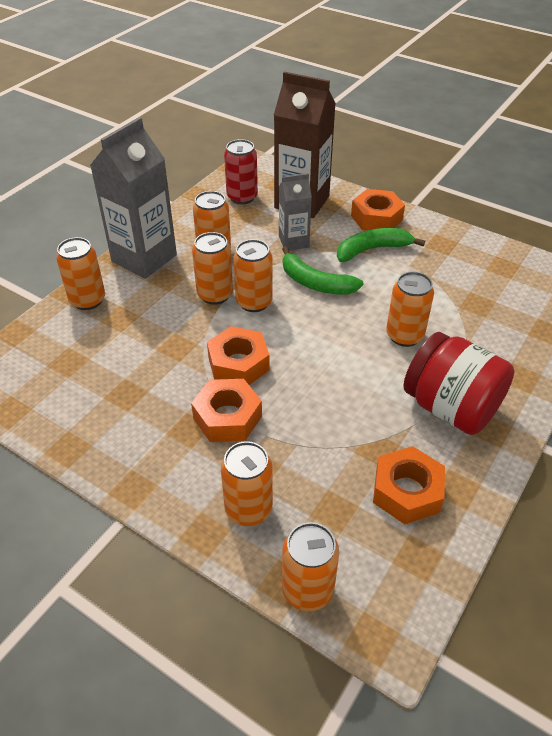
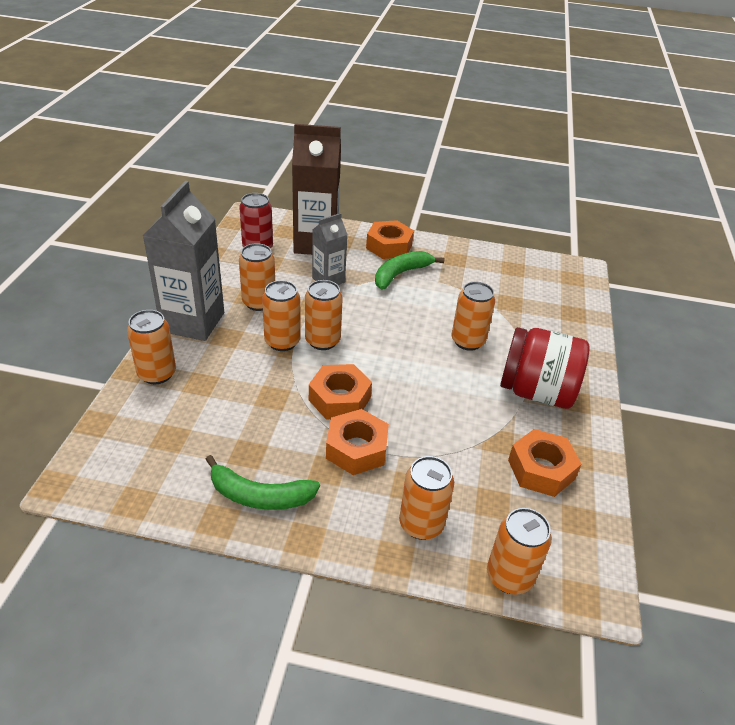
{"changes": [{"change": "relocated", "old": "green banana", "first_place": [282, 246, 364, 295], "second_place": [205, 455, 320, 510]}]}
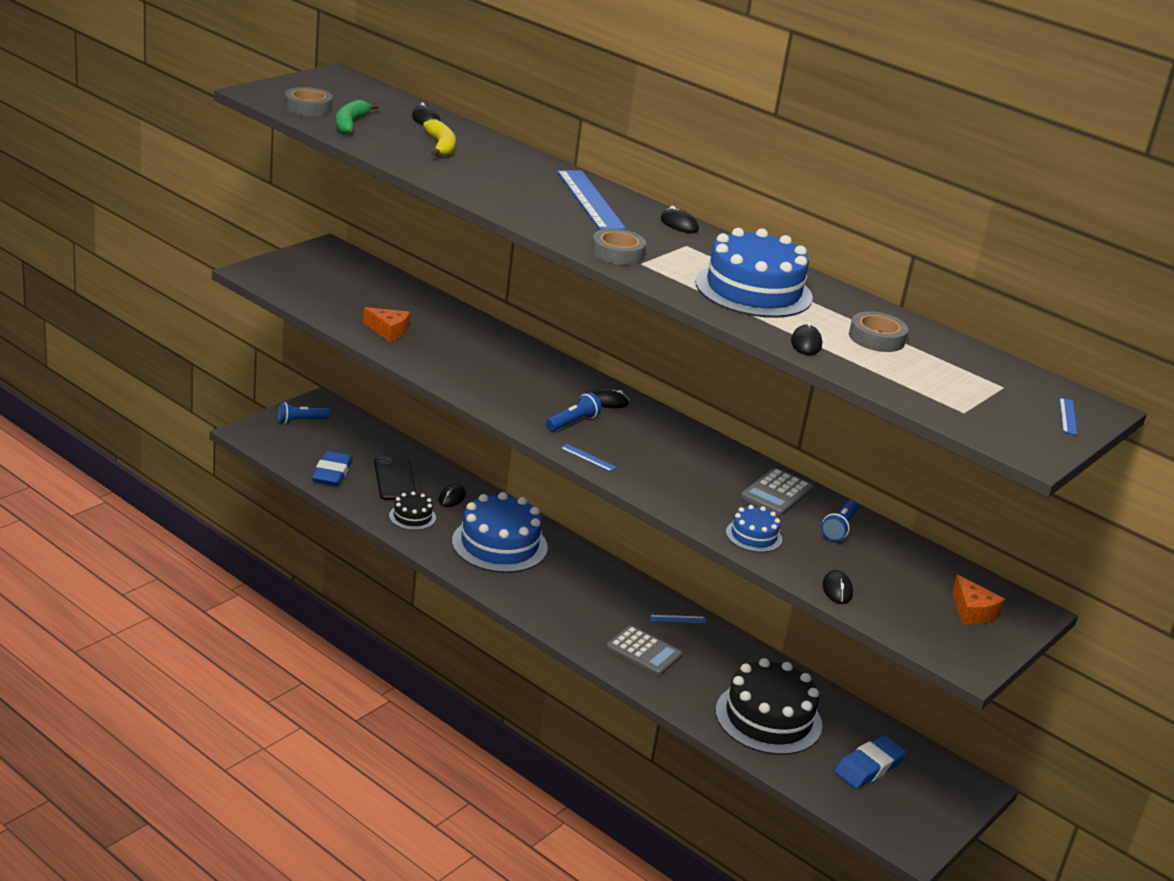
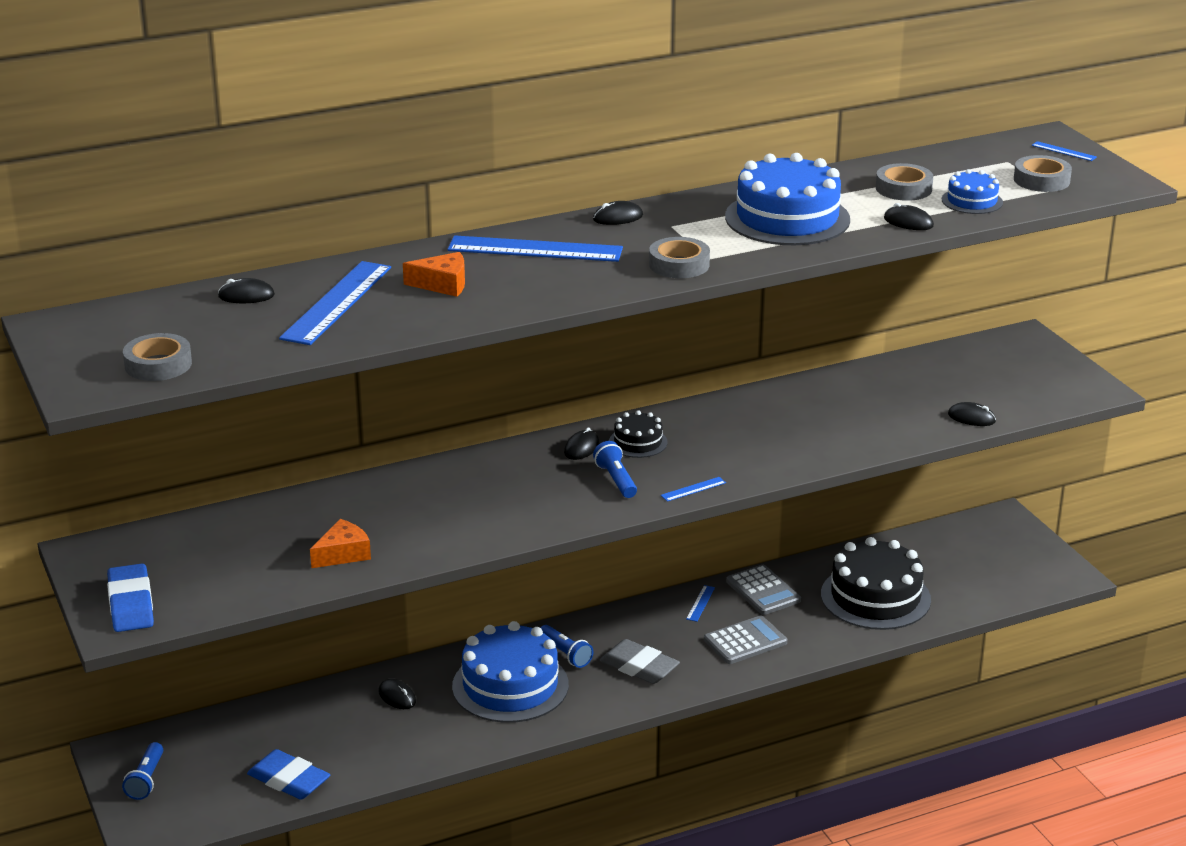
{"changes": [{"change": "relocated", "old": "blue eraser", "first_place": [834, 736, 907, 789], "second_place": [107, 564, 154, 632]}, {"change": "exchanged", "old": "yellow banana", "new": "blue ruler", "first_place": [423, 119, 456, 156], "second_place": [279, 261, 391, 345]}, {"change": "relocated", "old": "orange cheese", "first_place": [952, 575, 1006, 625], "second_place": [403, 252, 465, 297]}, {"change": "relocated", "old": "blue flashlight", "first_place": [821, 500, 859, 541], "second_place": [540, 625, 593, 668]}, {"change": "appeared", "new": "grey eraser", "second_place": [600, 639, 680, 684]}, {"change": "relocated", "old": "black cake", "first_place": [389, 491, 436, 530], "second_place": [609, 410, 668, 458]}, {"change": "relocated", "old": "grey calculator", "first_place": [741, 468, 813, 516], "second_place": [726, 565, 801, 615]}, {"change": "relocated", "old": "blue cake", "first_place": [726, 505, 782, 552], "second_place": [942, 169, 1003, 214]}, {"change": "appeared", "new": "grey tape", "second_place": [1014, 155, 1072, 192]}, {"change": "missing", "old": "green banana", "first_place": [335, 100, 379, 134]}, {"change": "missing", "old": "black phone", "first_place": [374, 456, 417, 500]}]}
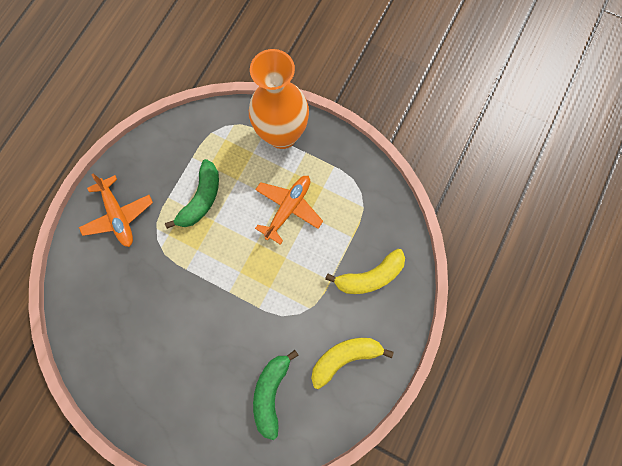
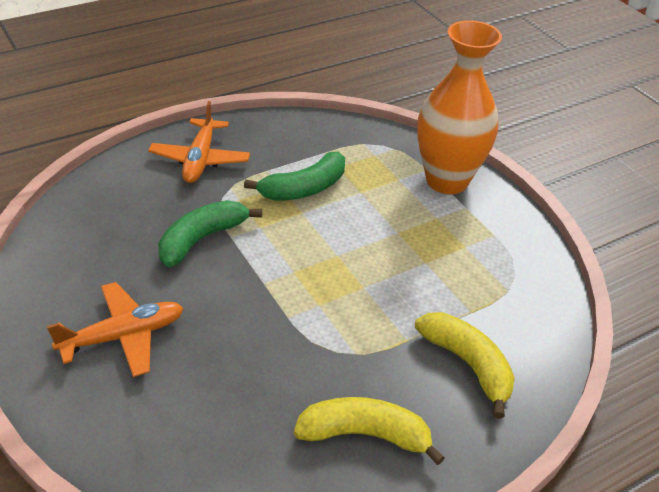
{"changes": [{"change": "relocated", "old": "orange plane", "first_place": [255, 176, 323, 245], "second_place": [47, 282, 183, 377]}, {"change": "relocated", "old": "green banana", "first_place": [253, 350, 299, 440], "second_place": [158, 200, 262, 267]}, {"change": "spun", "old": "yellow banana", "first_place": [325, 249, 405, 294], "second_place": [415, 312, 515, 419], "degrees": -135}]}
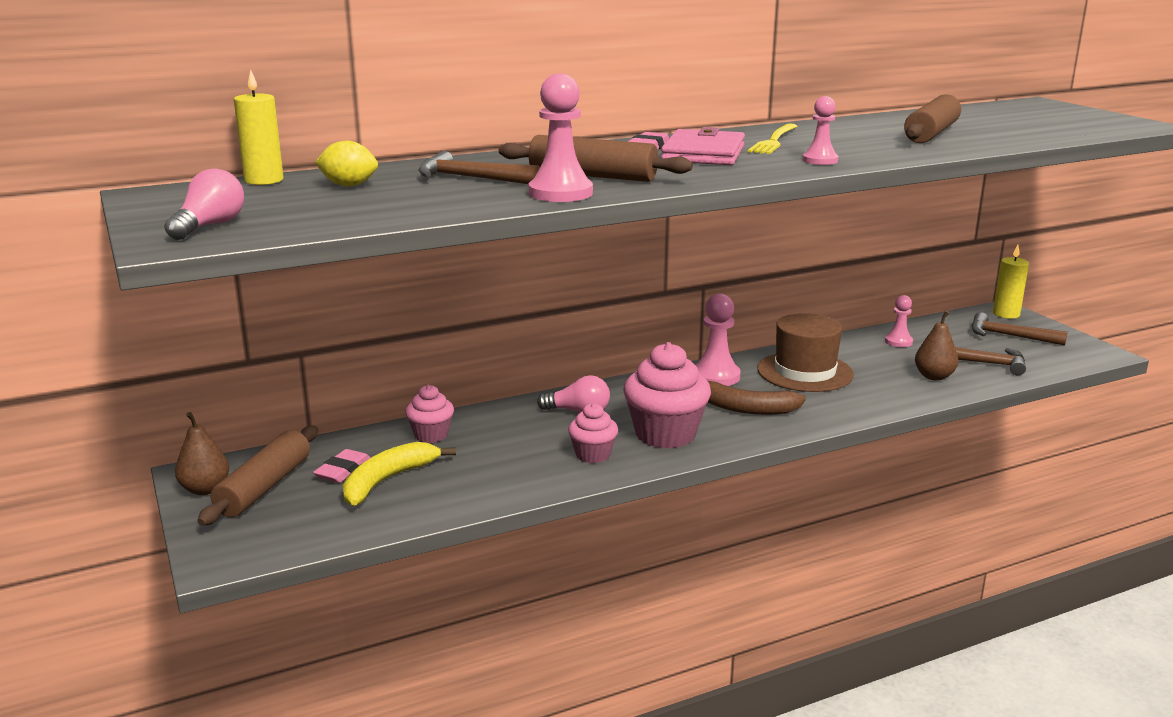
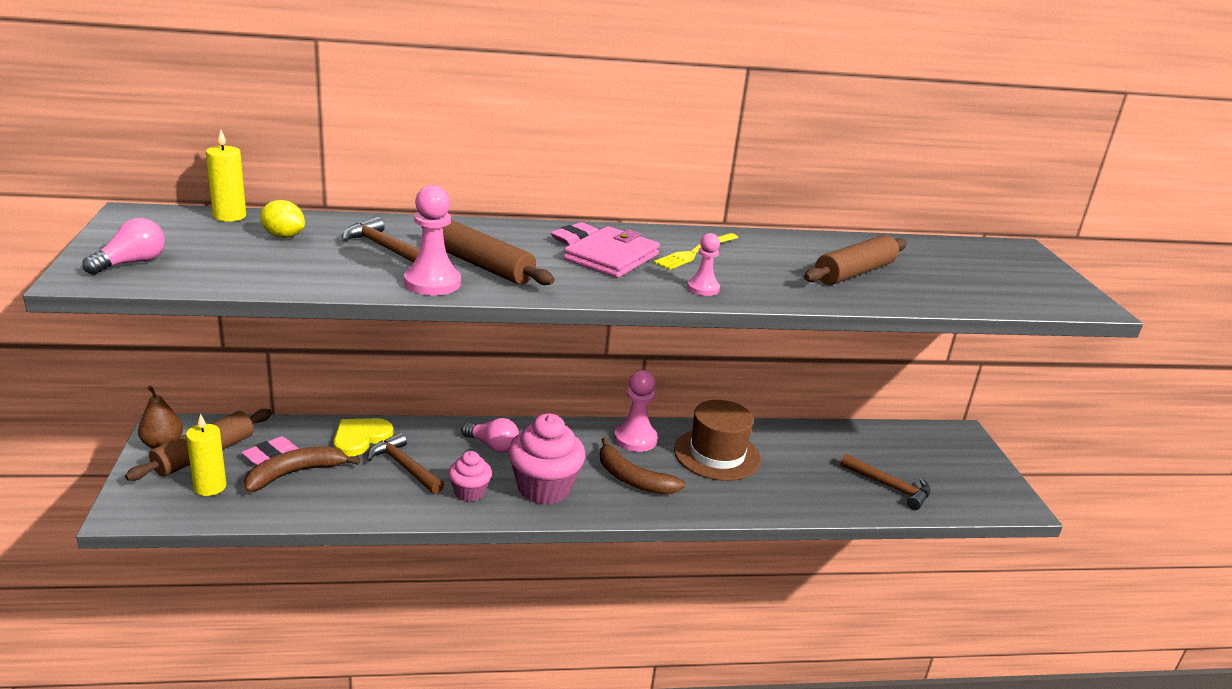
{"changes": [{"change": "relocated", "old": "yellow candle", "first_place": [993, 245, 1029, 319], "second_place": [186, 414, 227, 496]}, {"change": "colour", "old": "yellow banana", "new": "brown banana", "first_place": [342, 442, 456, 506], "second_place": [244, 446, 361, 492]}, {"change": "exchanged", "old": "pink cupcake", "new": "yellow heart", "first_place": [405, 385, 454, 443], "second_place": [334, 418, 393, 456]}, {"change": "relocated", "old": "brown hammer", "first_place": [971, 312, 1068, 346], "second_place": [367, 432, 444, 494]}, {"change": "missing", "old": "pink pawn", "first_place": [885, 295, 913, 347]}, {"change": "missing", "old": "brown pear", "first_place": [915, 311, 958, 381]}]}
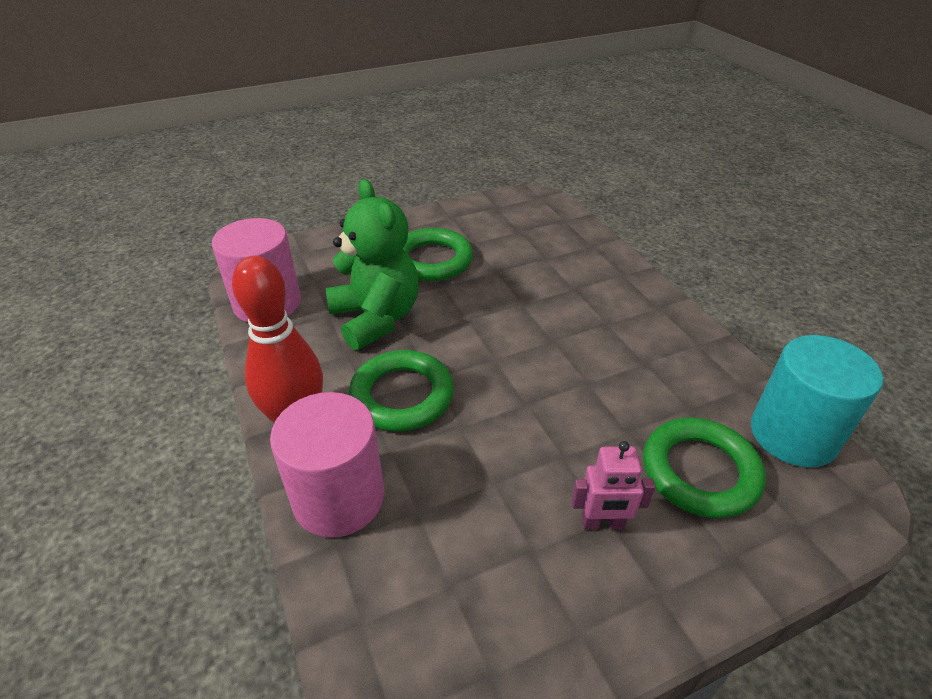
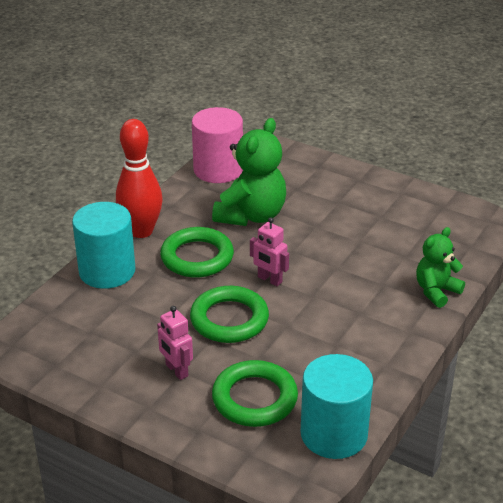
{"changes": [{"change": "colour", "old": "pink cylinder", "new": "turquoise cylinder", "first_place": [270, 392, 384, 538], "second_place": [72, 202, 135, 289]}, {"change": "relocated", "old": "green ring", "first_place": [403, 228, 473, 281], "second_place": [190, 286, 269, 343]}, {"change": "appeared", "new": "pink robot", "second_place": [250, 217, 289, 286]}, {"change": "appeared", "new": "green teddy bear", "second_place": [416, 227, 465, 308]}]}
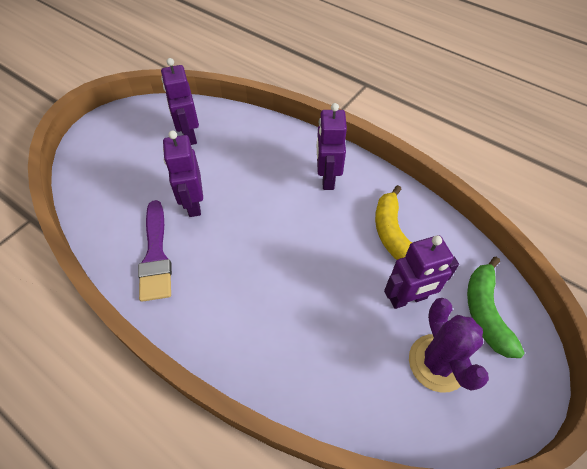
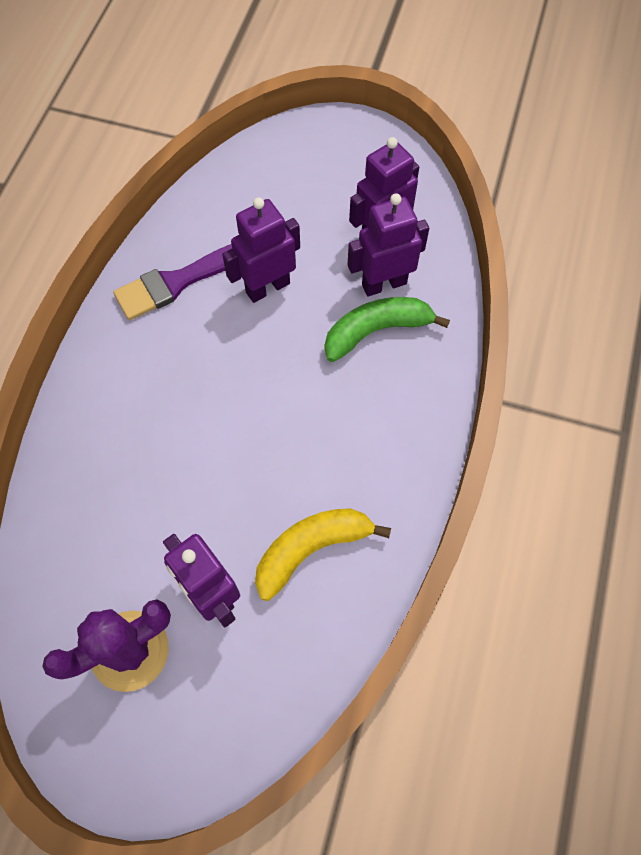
{"changes": [{"change": "relocated", "old": "green banana", "first_place": [467, 257, 524, 358], "second_place": [325, 297, 450, 362]}, {"change": "relocated", "old": "purple robot", "first_place": [317, 103, 347, 190], "second_place": [348, 193, 429, 296]}]}
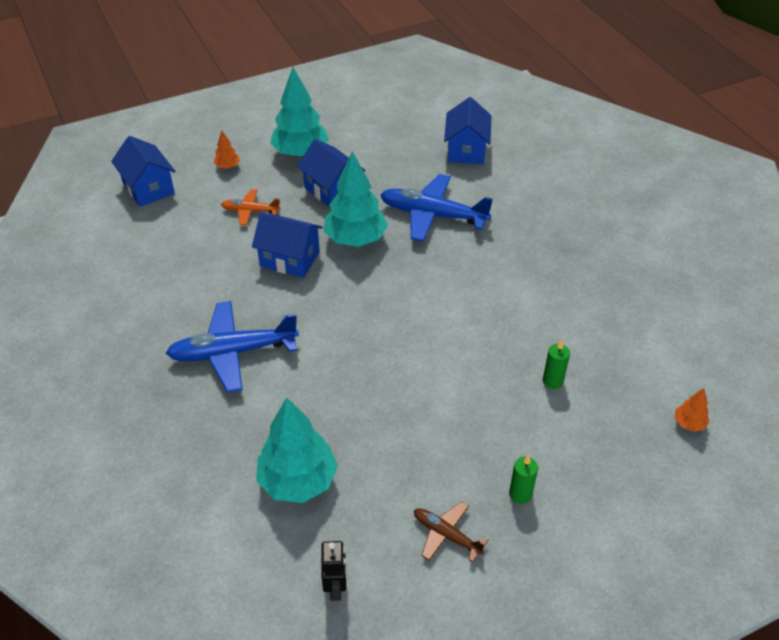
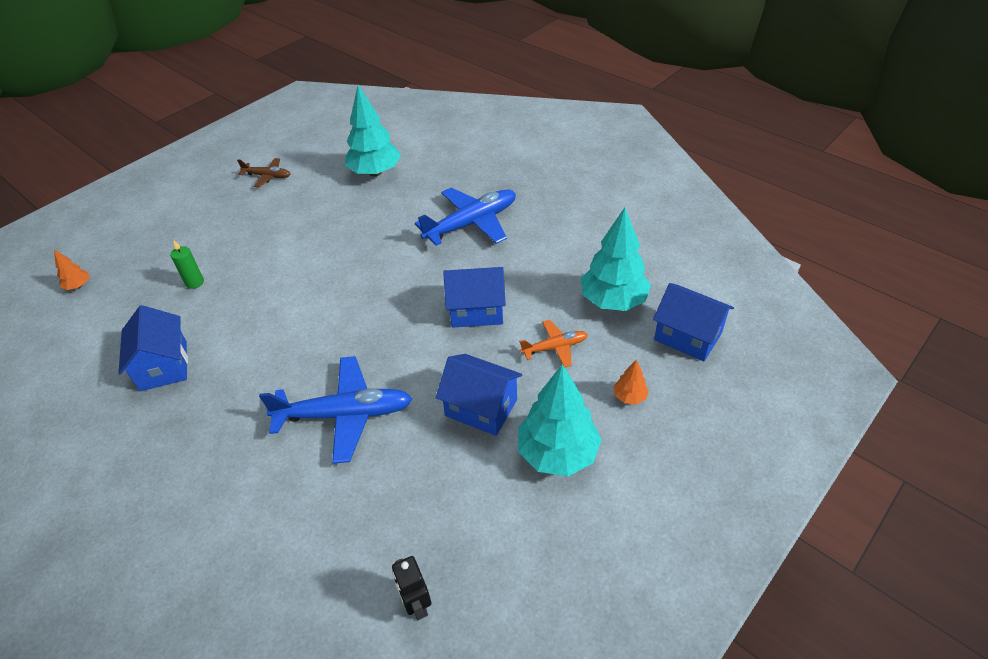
{"changes": [{"change": "relocated", "old": "blue house", "first_place": [444, 97, 491, 164], "second_place": [118, 305, 188, 391]}, {"change": "relocated", "old": "black robot", "first_place": [321, 541, 347, 601], "second_place": [392, 556, 432, 620]}, {"change": "relocated", "old": "turquoise tree", "first_place": [323, 151, 388, 247], "second_place": [581, 208, 651, 311]}, {"change": "missing", "old": "green candle", "first_place": [509, 455, 538, 504]}]}
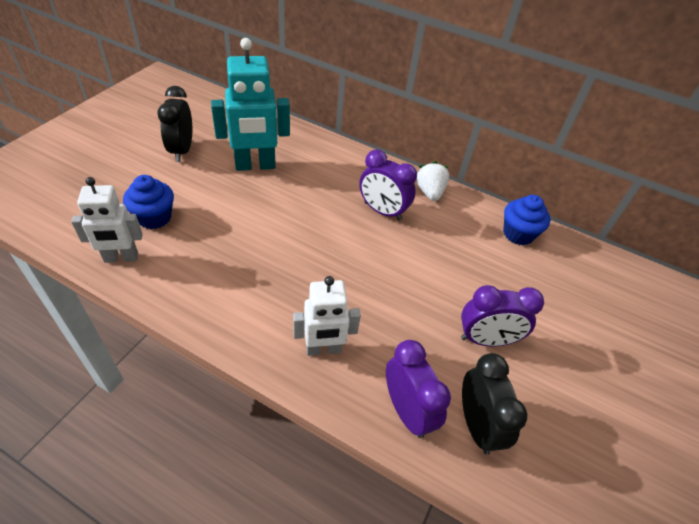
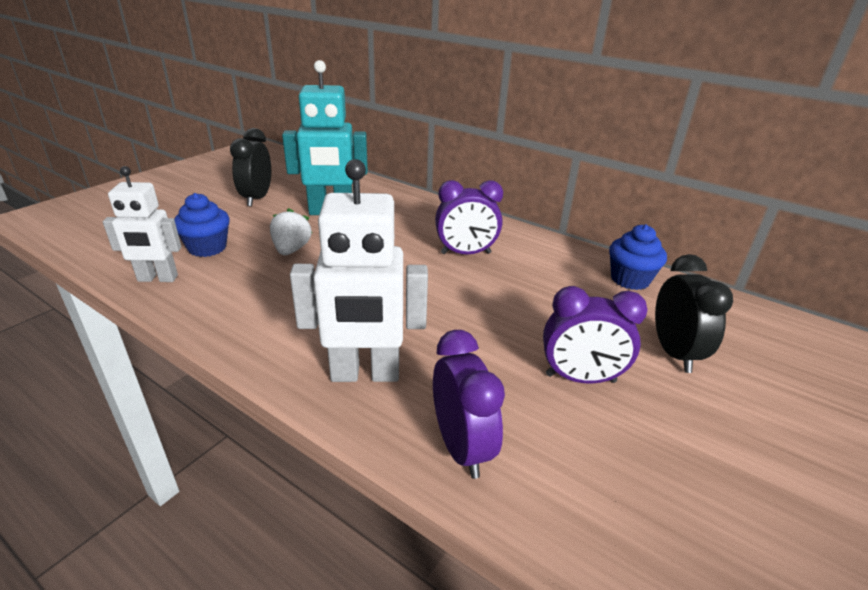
{"changes": [{"change": "relocated", "old": "white strawberry", "first_place": [416, 161, 449, 201], "second_place": [270, 208, 312, 255]}, {"change": "size", "old": "white robot", "first_place": [293, 276, 361, 356], "second_place": [290, 159, 428, 382], "factor": 1.53}, {"change": "spun", "old": "purple clock", "first_place": [359, 149, 417, 221], "second_place": [435, 180, 503, 254], "degrees": -45}, {"change": "relocated", "old": "black clock", "first_place": [462, 353, 527, 455], "second_place": [655, 254, 733, 373]}]}
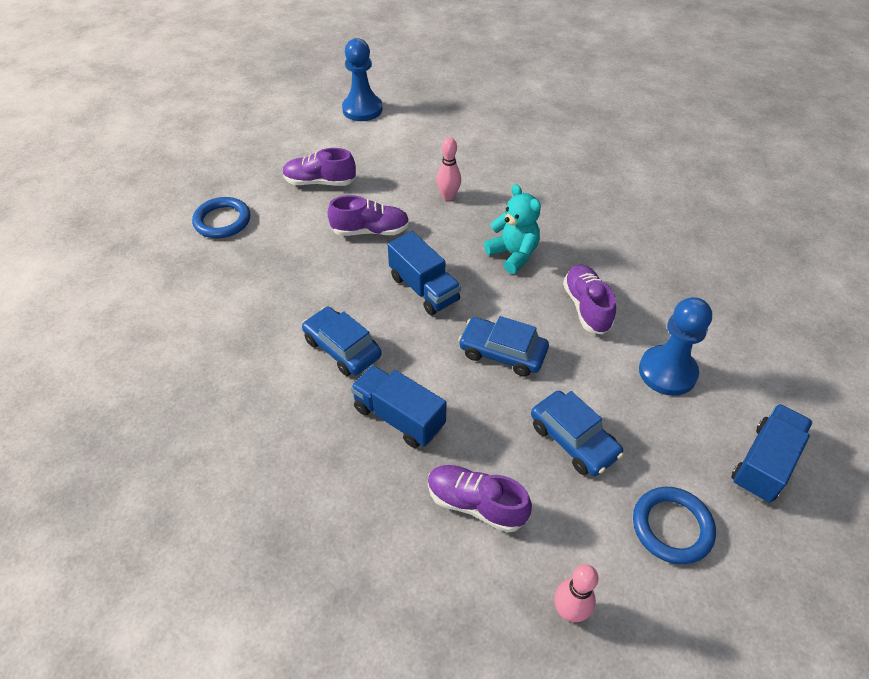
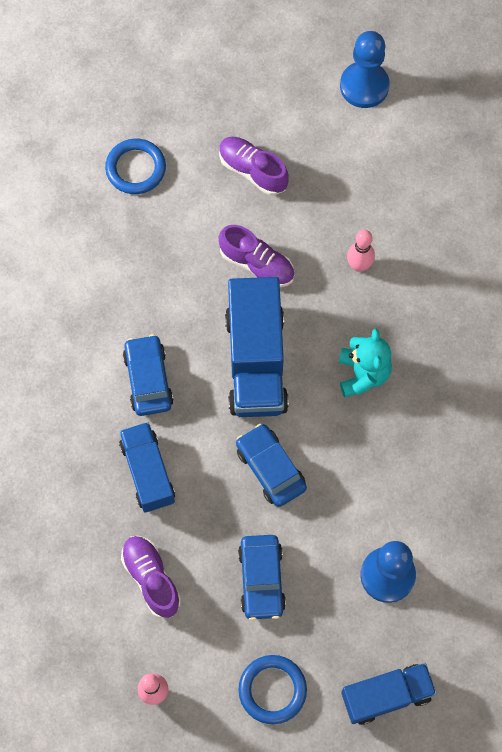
{"changes": [{"change": "size", "old": "blue truck", "first_place": [387, 231, 461, 315], "second_place": [225, 277, 289, 417], "factor": 1.57}, {"change": "missing", "old": "purple shoe", "first_place": [563, 265, 616, 335]}]}
